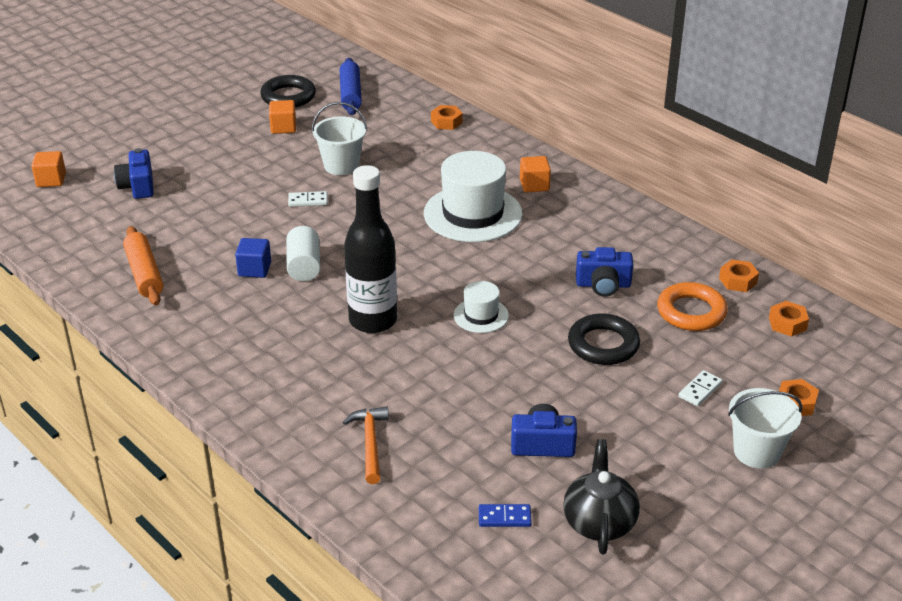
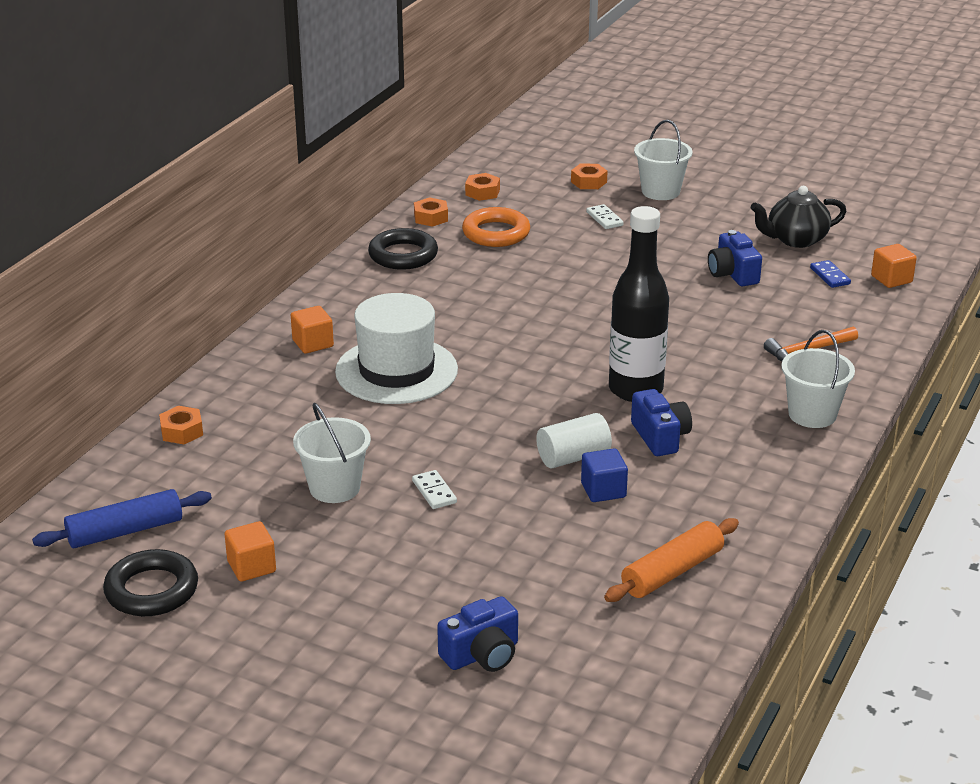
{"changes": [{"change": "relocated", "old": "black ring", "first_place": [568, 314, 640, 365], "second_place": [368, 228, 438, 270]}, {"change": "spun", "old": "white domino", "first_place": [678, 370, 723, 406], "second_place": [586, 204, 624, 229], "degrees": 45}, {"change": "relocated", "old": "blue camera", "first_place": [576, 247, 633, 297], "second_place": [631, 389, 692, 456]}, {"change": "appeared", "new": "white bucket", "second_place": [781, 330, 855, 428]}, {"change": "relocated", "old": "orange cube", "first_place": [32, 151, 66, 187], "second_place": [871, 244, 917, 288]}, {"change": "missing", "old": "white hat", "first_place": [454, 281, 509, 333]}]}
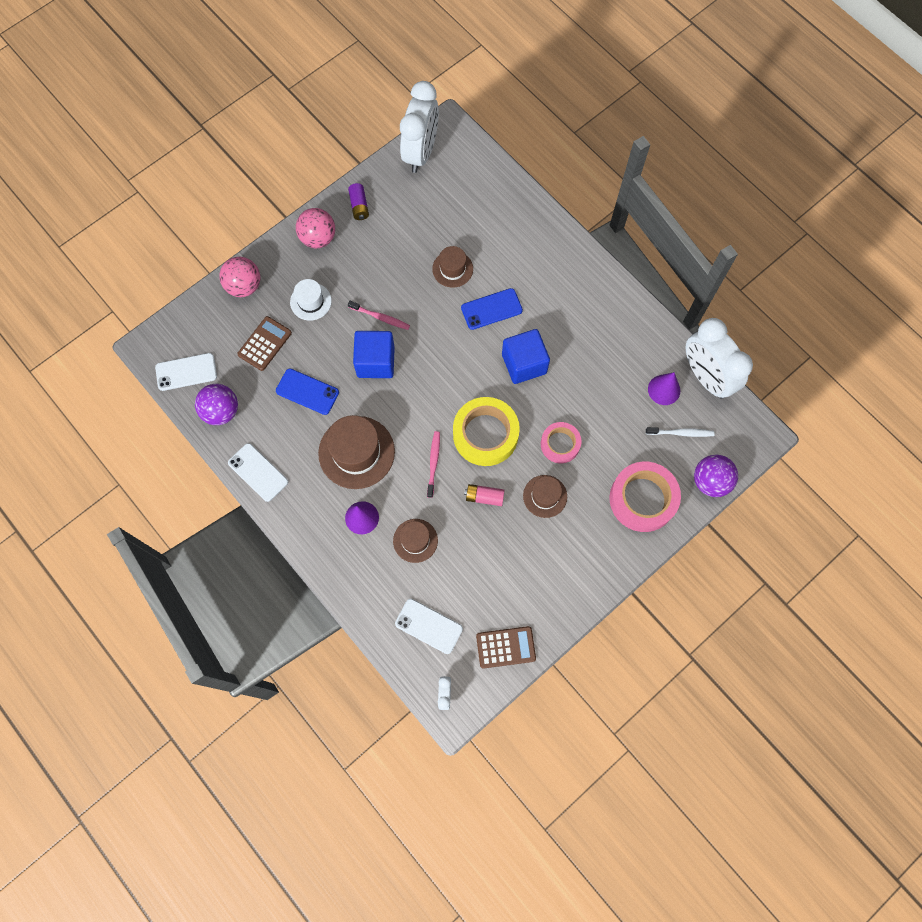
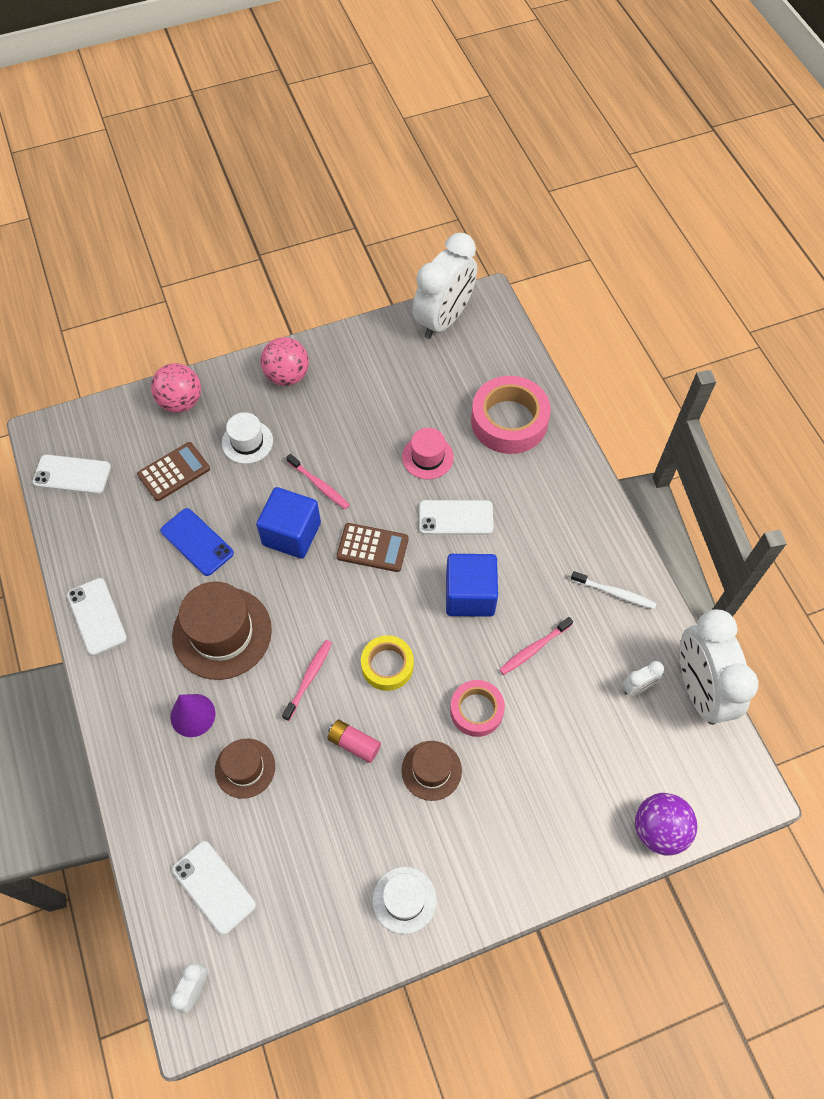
{"changes": [{"change": "relocated", "old": "brown calculator", "first_place": [476, 626, 536, 669], "second_place": [336, 523, 409, 572]}, {"change": "size", "old": "yellow tape", "first_place": [453, 397, 520, 466], "second_place": [361, 635, 414, 691], "factor": 0.6}, {"change": "appeared", "new": "white hat", "second_place": [373, 867, 437, 934]}, {"change": "colour", "old": "brown hat", "new": "pink hat", "first_place": [432, 246, 473, 288], "second_place": [402, 428, 454, 479]}, {"change": "colour", "old": "blue phone", "new": "white phone", "first_place": [461, 288, 523, 330], "second_place": [419, 500, 493, 535]}, {"change": "relocated", "old": "pink tape", "first_place": [609, 462, 681, 532], "second_place": [471, 376, 551, 454]}, {"change": "appeared", "new": "pink toothbrush", "second_place": [499, 617, 573, 675]}, {"change": "relocated", "old": "white toothbrush", "first_place": [646, 427, 715, 437], "second_place": [571, 571, 657, 609]}, {"change": "exchanged", "old": "purple cone", "new": "white clock", "first_place": [648, 372, 680, 405], "second_place": [622, 661, 664, 696]}, {"change": "missing", "old": "purple ball", "first_place": [195, 384, 238, 425]}, {"change": "missing", "old": "purple battery", "first_place": [348, 183, 369, 220]}]}
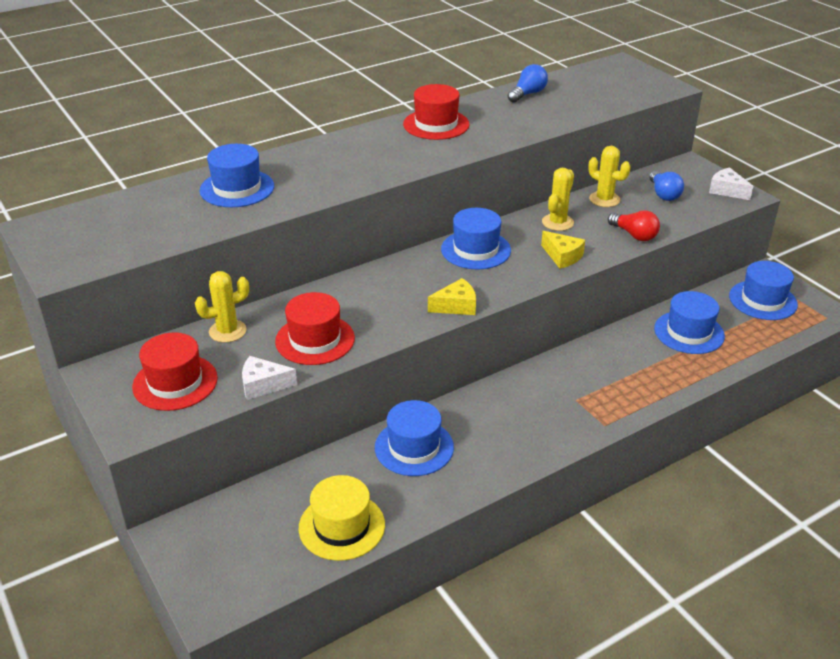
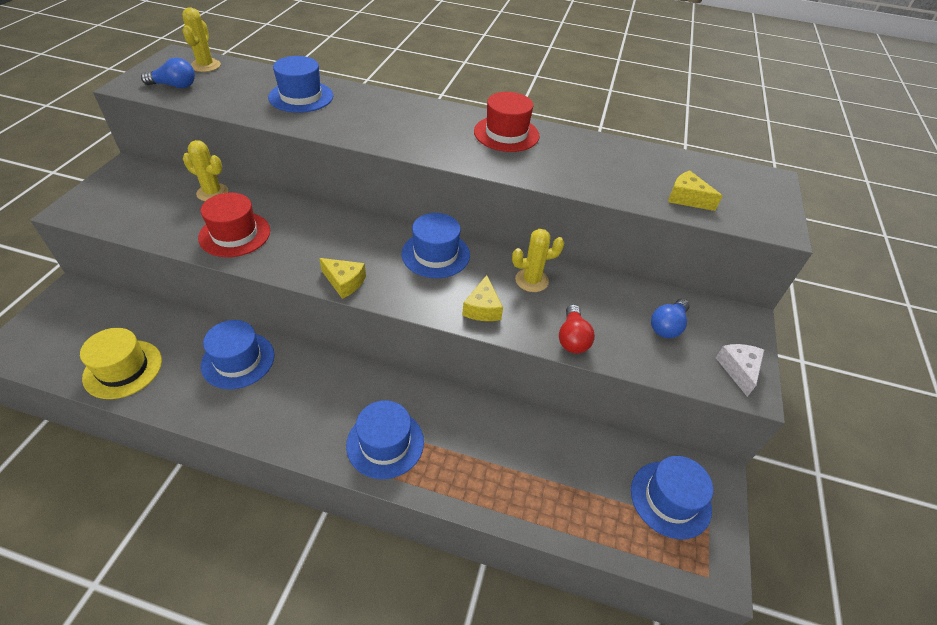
{"changes": [{"change": "relocated", "old": "blue light bulb", "first_place": [508, 64, 548, 103], "second_place": [141, 57, 195, 88]}, {"change": "relocated", "old": "yellow cactus", "first_place": [588, 146, 631, 207], "second_place": [182, 7, 221, 72]}, {"change": "relocated", "old": "blue hat", "first_place": [654, 291, 725, 354], "second_place": [346, 400, 424, 479]}, {"change": "appeared", "new": "yellow cheese", "second_place": [668, 170, 723, 211]}, {"change": "missing", "old": "red hat", "first_place": [132, 332, 218, 411]}, {"change": "missing", "old": "white cheese", "first_place": [242, 356, 297, 400]}]}
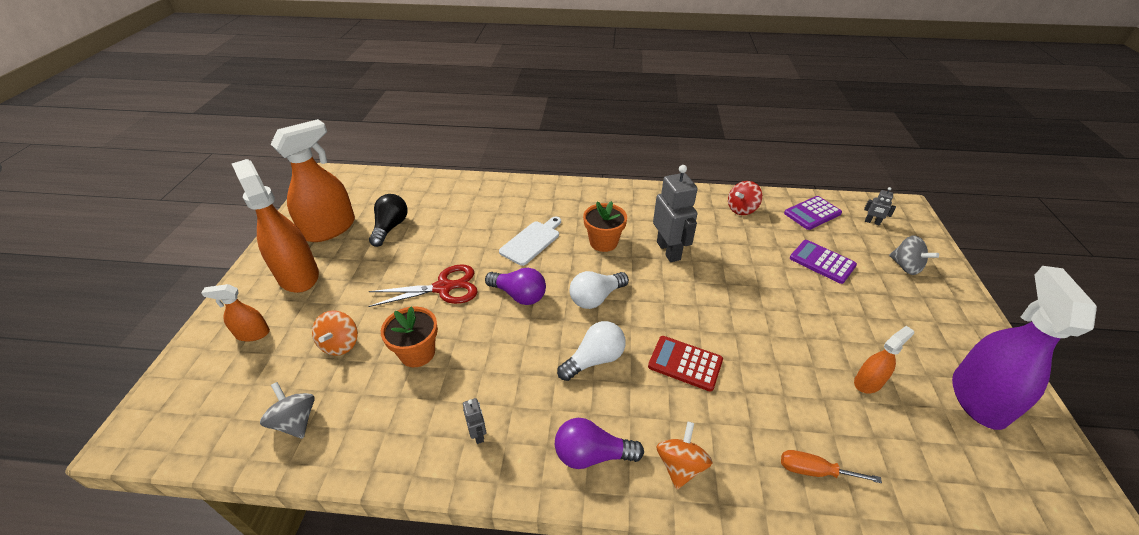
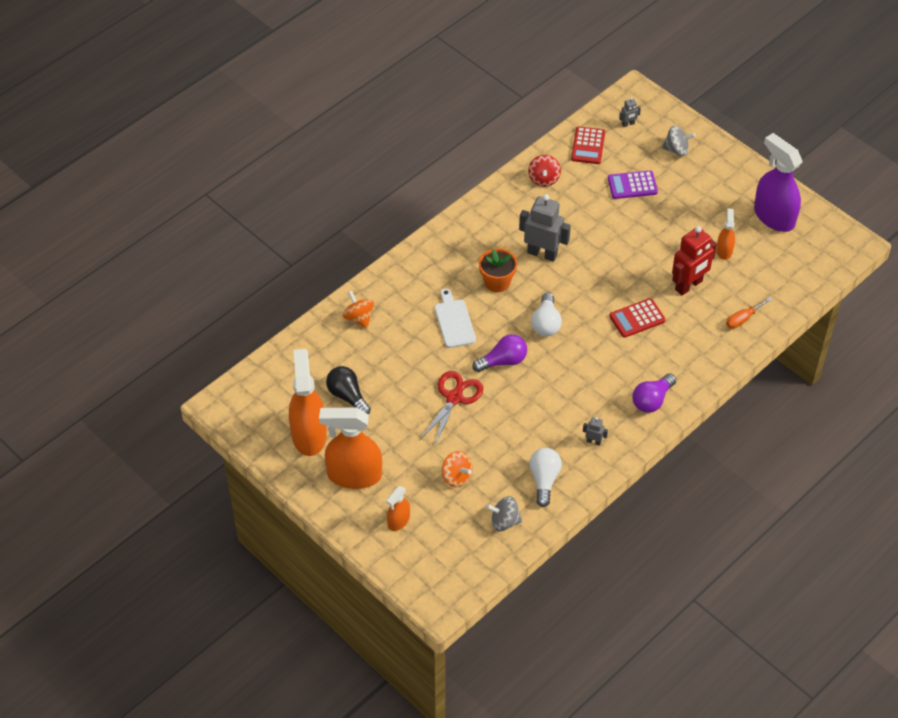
{"changes": [{"change": "relocated", "old": "orange spinning top", "first_place": [656, 421, 713, 490], "second_place": [343, 291, 374, 328]}, {"change": "relocated", "old": "white light bulb", "first_place": [557, 321, 626, 381], "second_place": [529, 448, 562, 507]}, {"change": "colour", "old": "purple calculator", "new": "red calculator", "first_place": [784, 196, 842, 230], "second_place": [571, 126, 605, 164]}, {"change": "appeared", "new": "red robot", "second_place": [672, 226, 717, 295]}, {"change": "missing", "old": "orange flower pot", "first_place": [381, 306, 438, 367]}]}
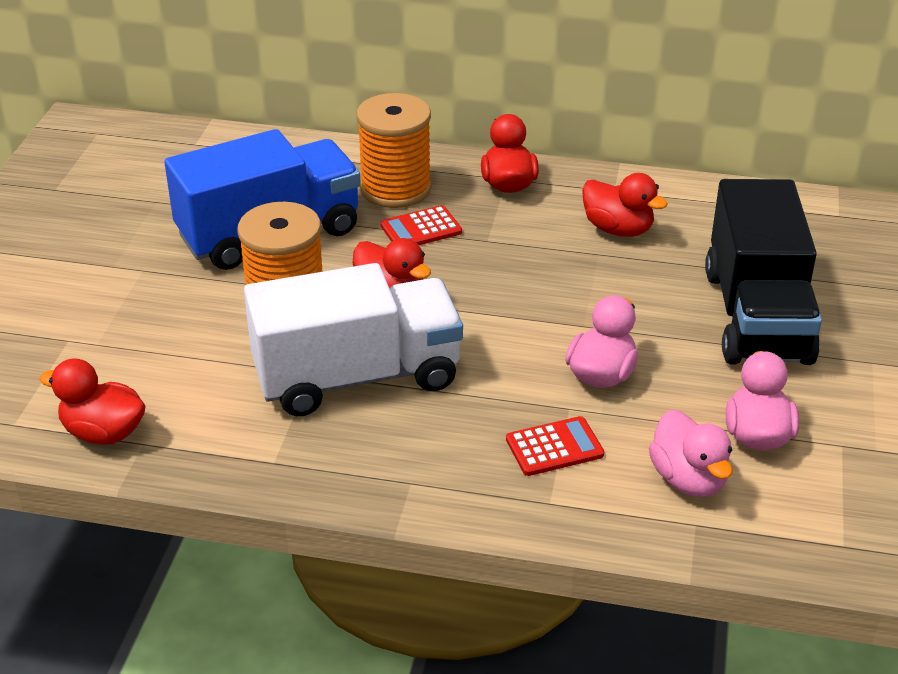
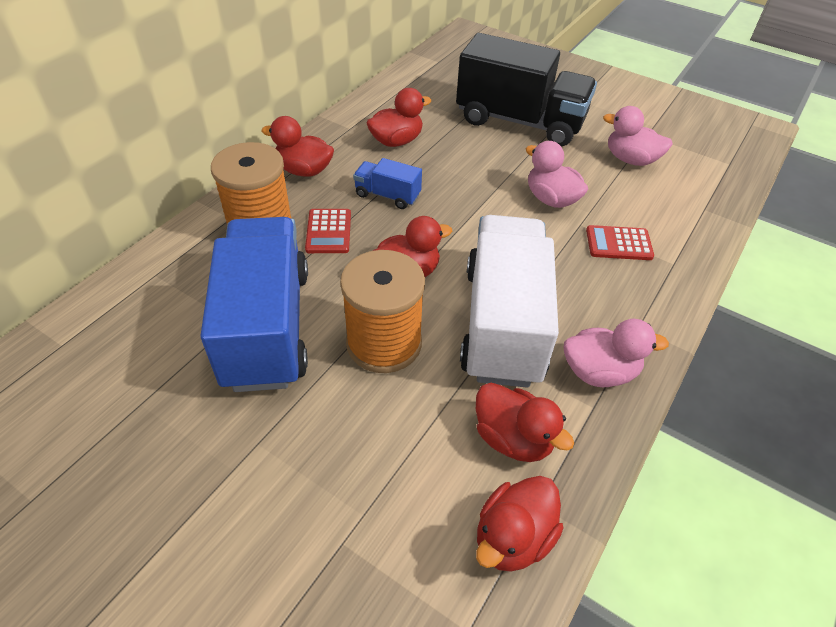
{"changes": [{"change": "appeared", "new": "blue truck", "second_place": [353, 158, 422, 209]}, {"change": "appeared", "new": "red duck", "second_place": [476, 383, 574, 462]}, {"change": "relocated", "old": "pink duck", "first_place": [649, 410, 733, 497], "second_place": [564, 319, 669, 387]}, {"change": "spun", "old": "red calculator", "first_place": [506, 416, 604, 476], "second_place": [586, 225, 654, 260], "degrees": -90}]}
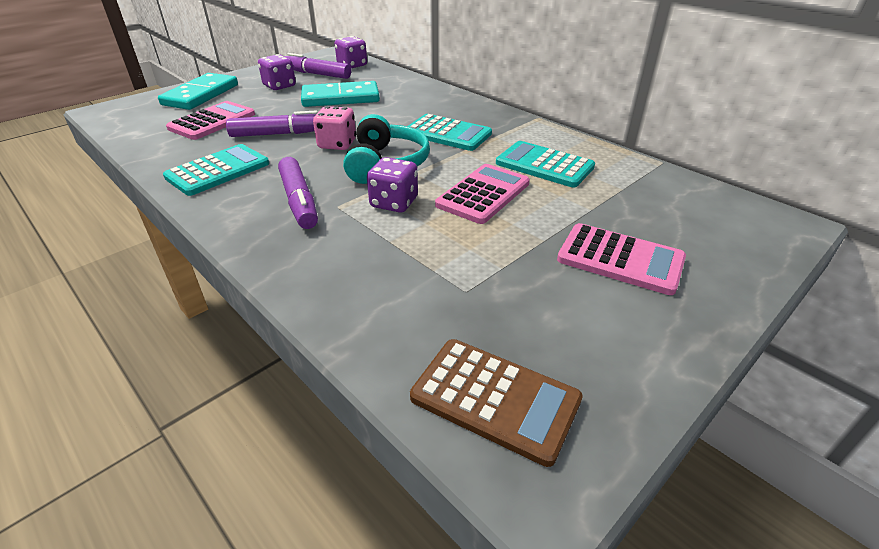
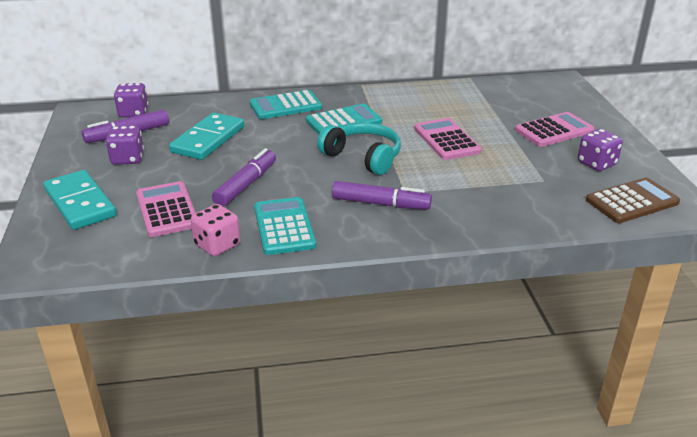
{"changes": [{"change": "relocated", "old": "pink dice", "first_place": [313, 106, 356, 150], "second_place": [190, 204, 240, 256]}, {"change": "relocated", "old": "turquoise calculator", "first_place": [496, 141, 595, 187], "second_place": [250, 90, 322, 119]}, {"change": "relocated", "old": "purple dice", "first_place": [367, 157, 418, 213], "second_place": [578, 129, 623, 171]}]}
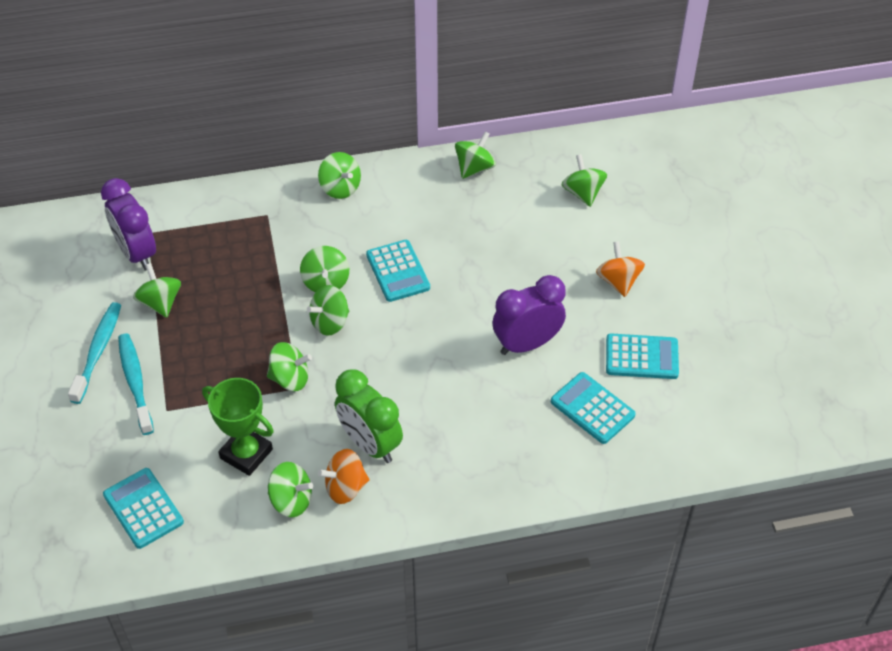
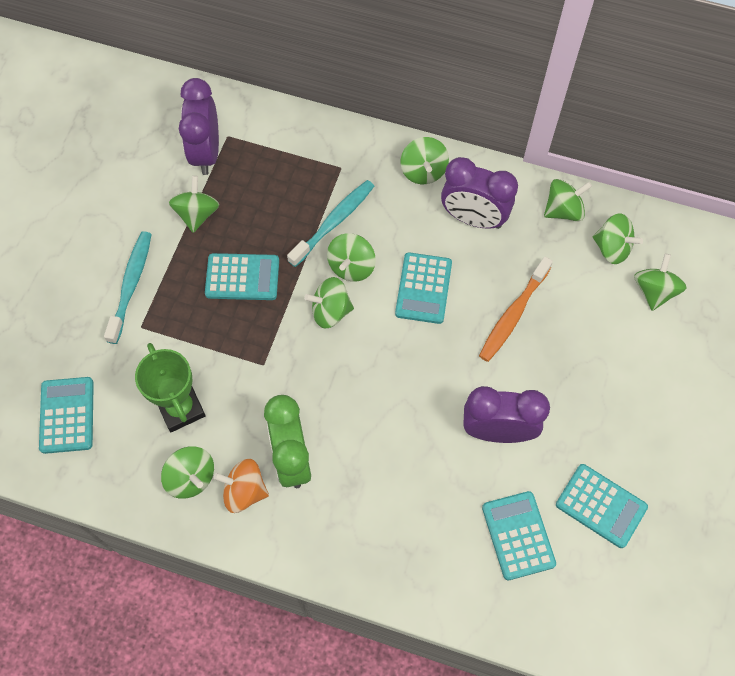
{"changes": [{"change": "appeared", "new": "turquoise calculator", "second_place": [205, 253, 279, 300]}, {"change": "relocated", "old": "turquoise toothbrush", "first_place": [68, 302, 121, 404], "second_place": [287, 180, 374, 267]}, {"change": "appeared", "new": "purple clock", "second_place": [441, 157, 518, 229]}, {"change": "appeared", "new": "orange toothbrush", "second_place": [479, 257, 553, 362]}, {"change": "relocated", "old": "green spinning top", "first_place": [267, 342, 312, 391], "second_place": [593, 213, 643, 264]}, {"change": "missing", "old": "orange spinning top", "first_place": [596, 241, 645, 297]}]}
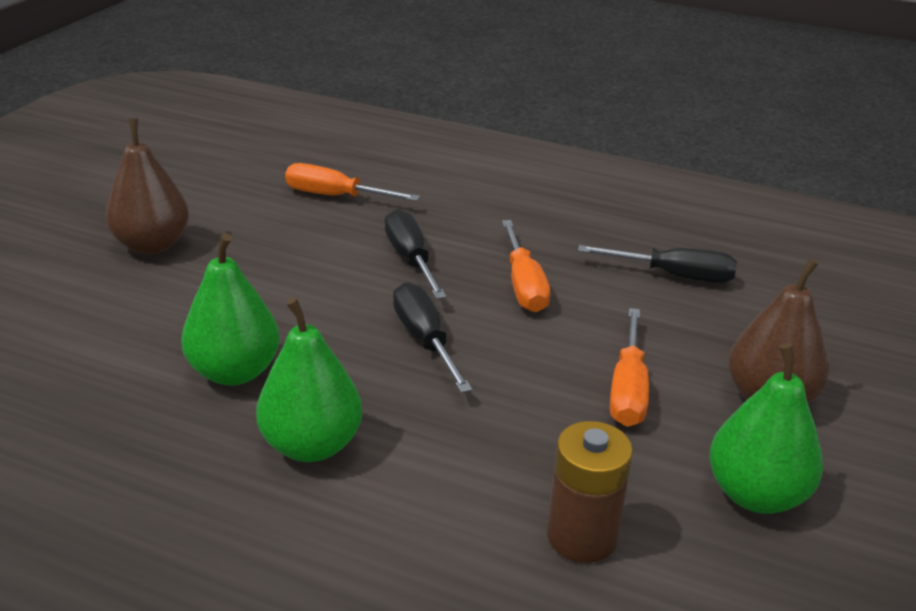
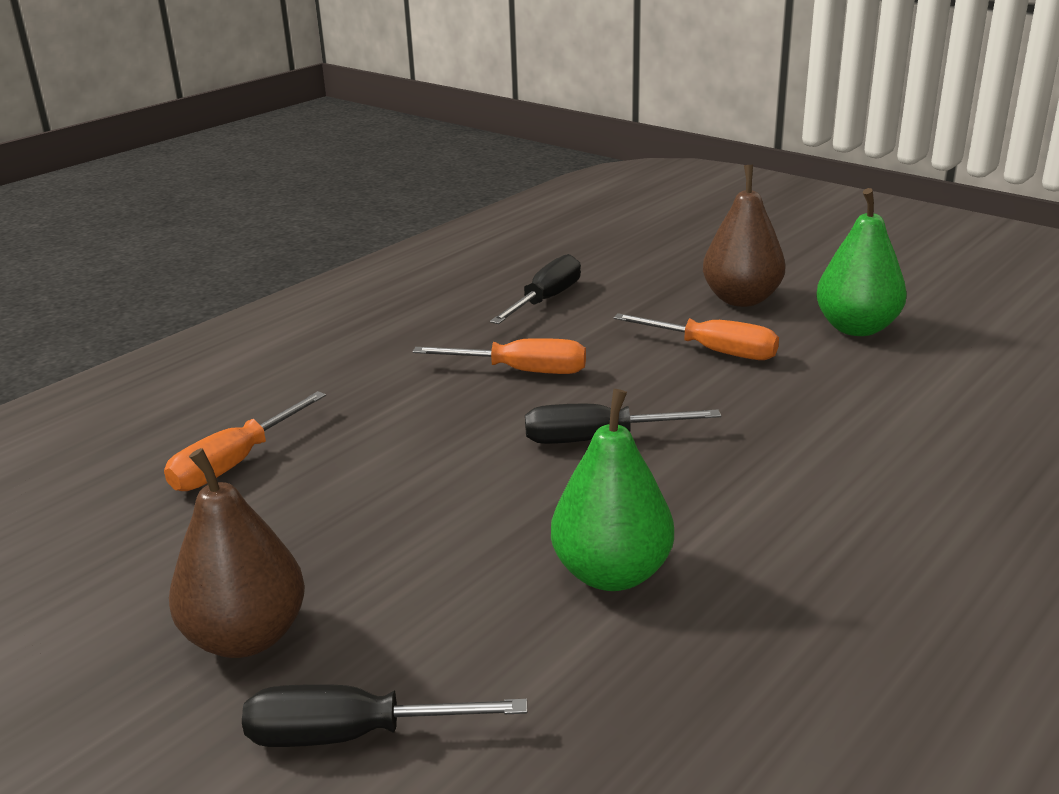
{"changes": [{"change": "relocated", "old": "black screwdriver", "first_place": [385, 209, 446, 299], "second_place": [242, 684, 527, 747]}, {"change": "missing", "old": "green pear", "first_place": [256, 297, 362, 462]}, {"change": "missing", "old": "brown battery", "first_place": [547, 421, 633, 563]}]}
